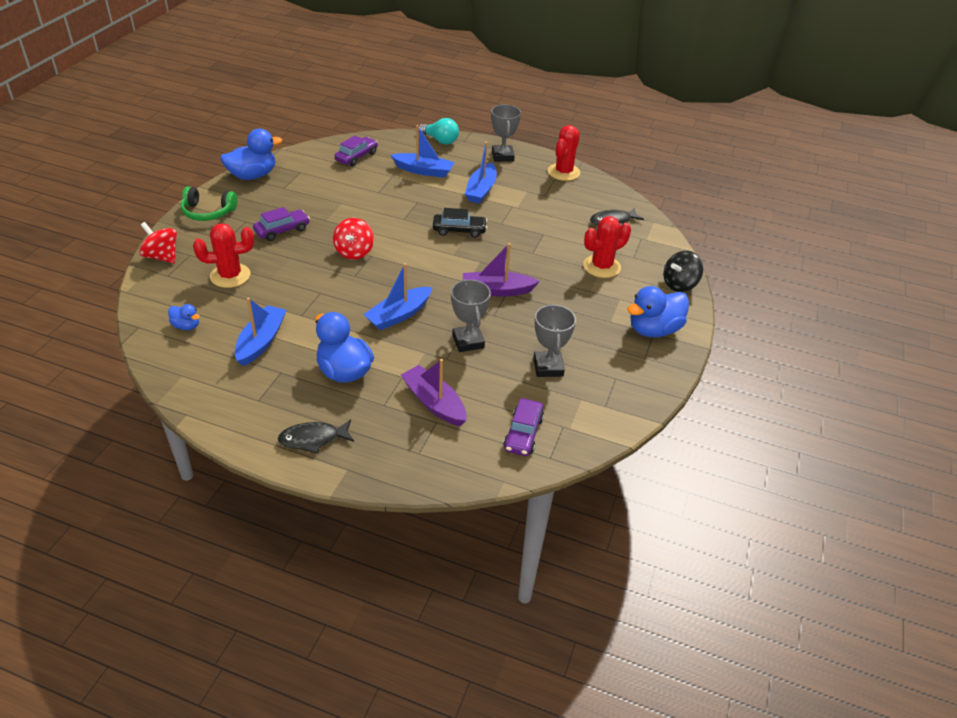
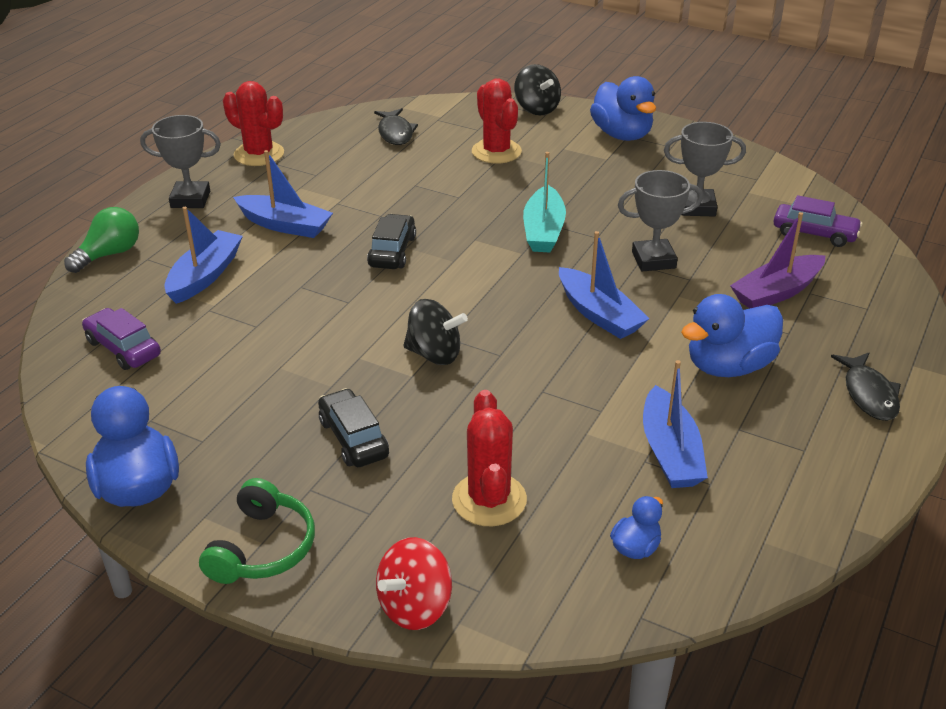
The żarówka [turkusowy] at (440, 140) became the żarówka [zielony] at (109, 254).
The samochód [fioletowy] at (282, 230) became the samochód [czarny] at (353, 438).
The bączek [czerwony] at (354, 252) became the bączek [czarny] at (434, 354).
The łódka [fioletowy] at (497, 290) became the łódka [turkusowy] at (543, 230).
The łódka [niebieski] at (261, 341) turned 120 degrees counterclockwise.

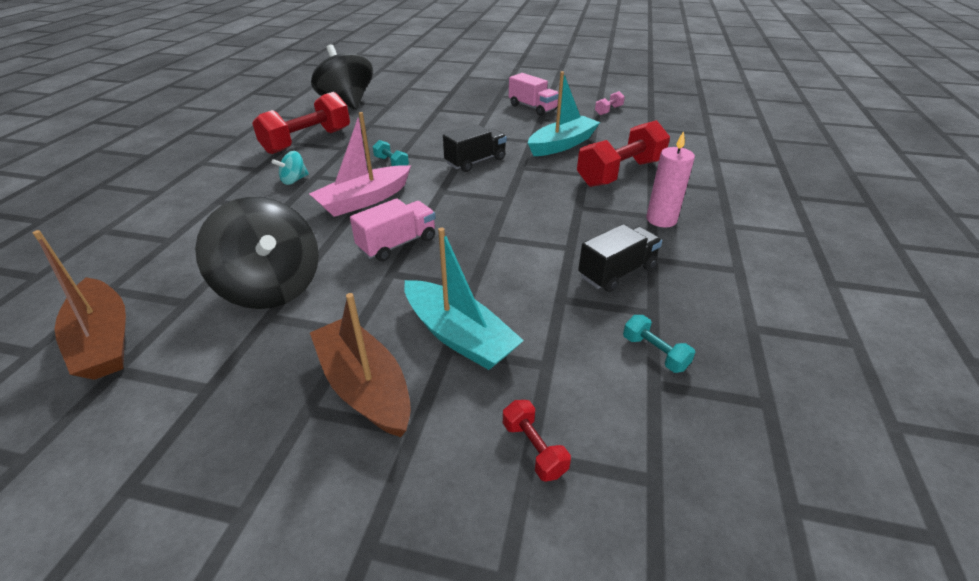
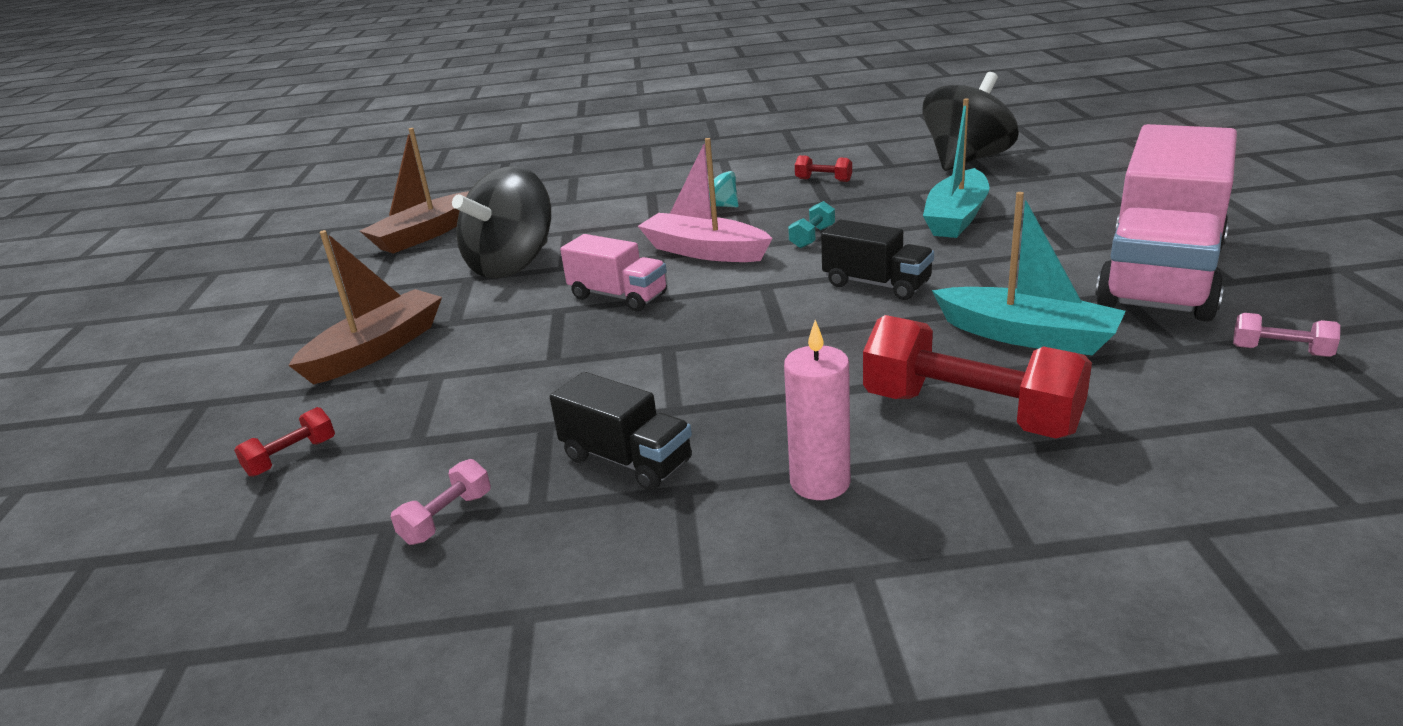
The hantel [turkusowy] at (654, 353) became the hantel [różowy] at (447, 518).
The hantel [czerwony] at (307, 141) changed to 0.45 times the size.
The łódka [turkusowy] moved from (459, 336) to (956, 217).
The ciężarówka [różowy] at (532, 108) changed to 2.09 times the size.

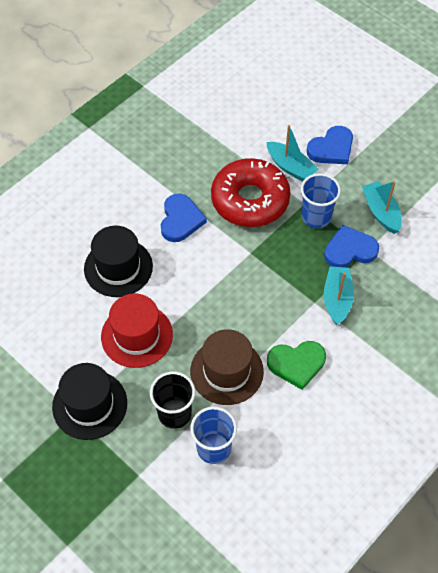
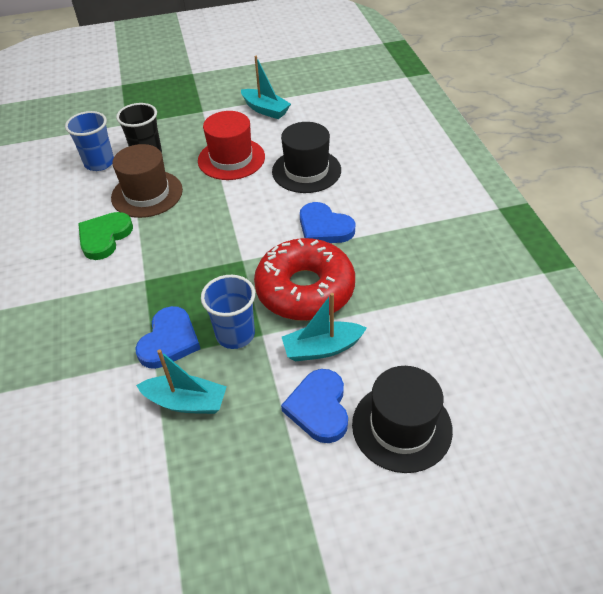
The łódka [turkusowy] moved from (337, 299) to (265, 110).
The kapelusz [czarny] moved from (90, 405) to (401, 426).

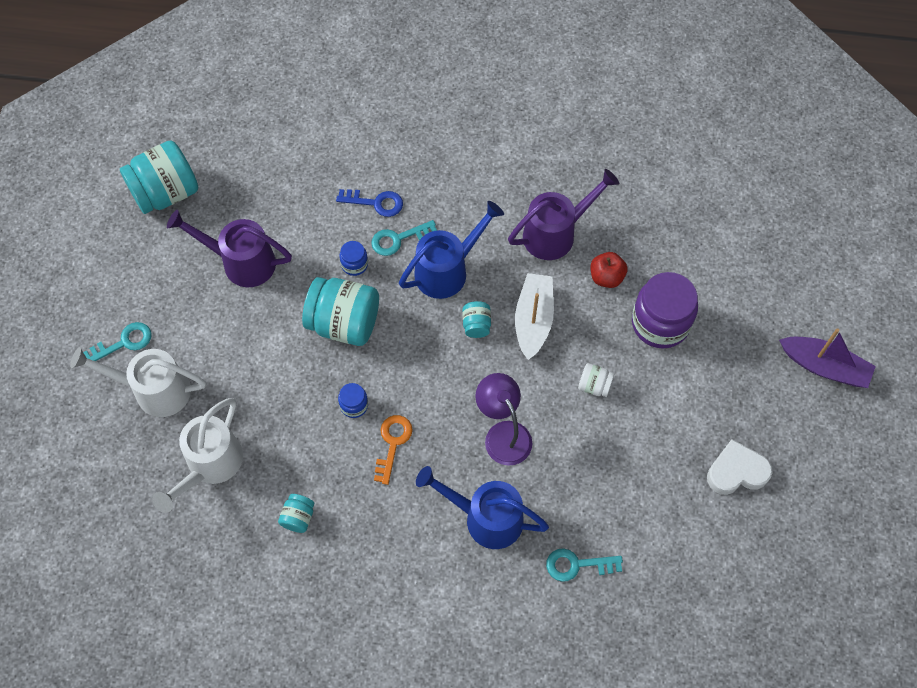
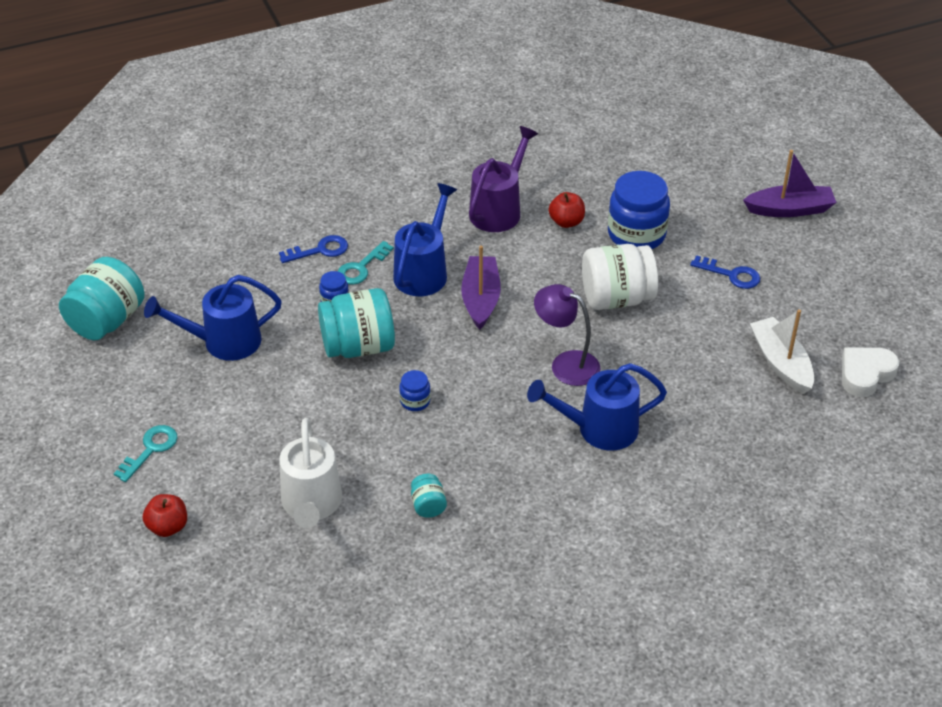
The jabłko [czerwony] at (168, 527) appeared.
The konewka [fioletowy] at (240, 262) became the konewka [niebieski] at (222, 342).
The słoik [turkusowy] at (476, 325) was replaced by the łódka [fioletowy] at (481, 299).
The słoik [biały] at (594, 385) changed to 2.15 times the size.
The słoik [fioletowy] at (660, 323) became the słoik [niebieski] at (636, 234).
The klucz [niebieski] at (731, 275) appeared.
The łódka [biały] moved from (533, 320) to (781, 363).
The serce [biały] moved from (736, 471) to (865, 374).
The konewka [biały] at (153, 390) disappeared.
The klucz [pomarańczowy] at (392, 443) disappeared.
The klucz [turkusowy] at (577, 565) disappeared.

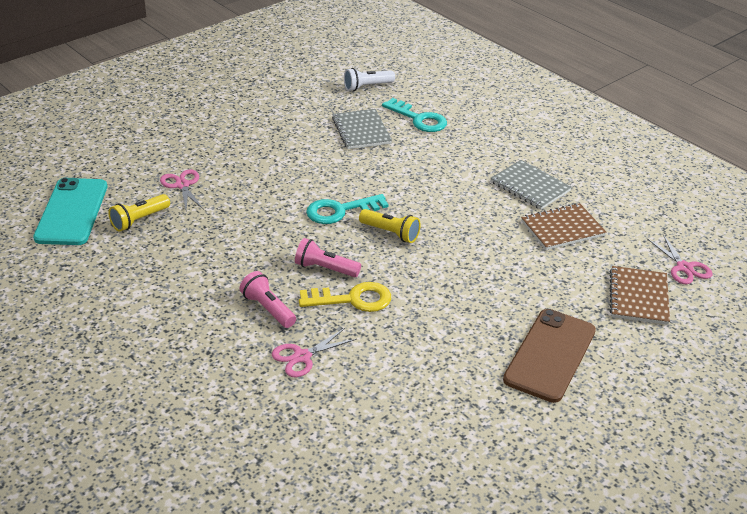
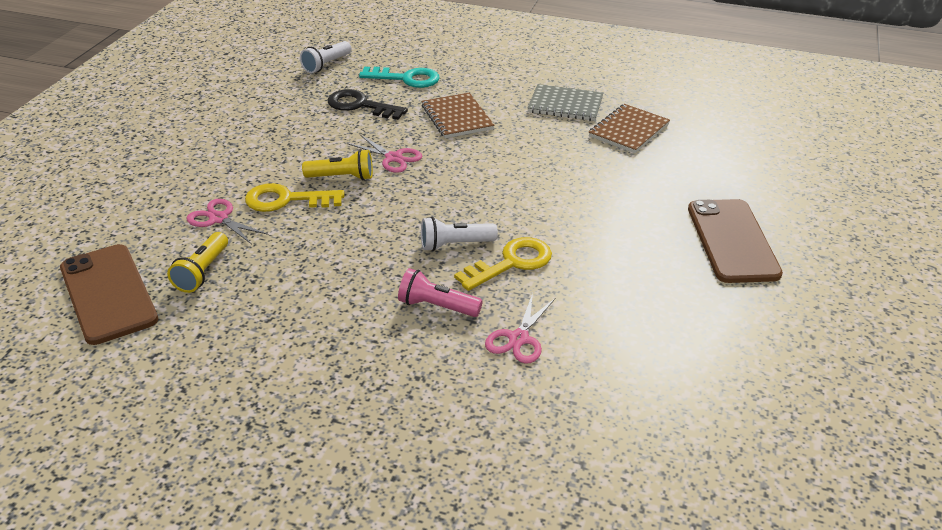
The telefon [turkusowy] at (72, 212) became the telefon [brązowy] at (108, 293).
The klucz [żółty] at (287, 200) appeared.
The latarka [żółty] moved from (390, 233) to (342, 177).
The zeszyt [szary] at (361, 131) was replaced by the klucz [czarny] at (361, 105).
The nożyczki [różowy] moved from (684, 268) to (393, 158).
The latarka [różowy] at (325, 269) became the latarka [biały] at (455, 244).
The zeszyt [brązowy] moved from (639, 297) to (457, 117).
The klucz [turkusowy] at (340, 211) disappeared.

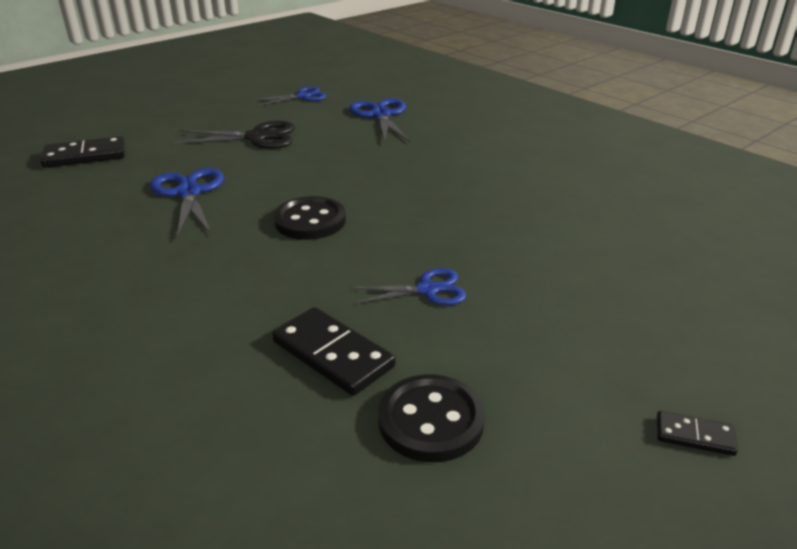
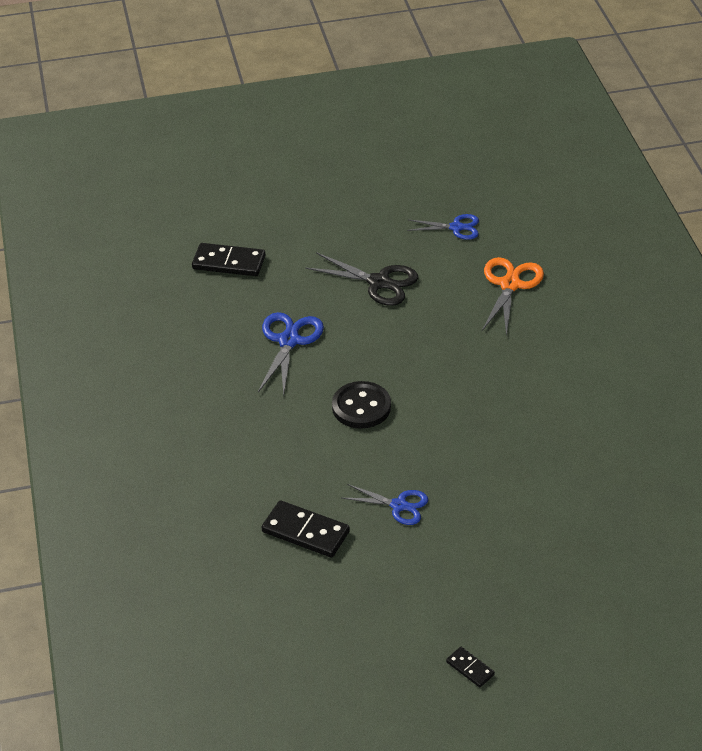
The kostka domina [czarny] at (332, 354) turned 45 degrees counterclockwise.
The nożyczki [niebieski] at (380, 115) became the nożyczki [pomarańczowy] at (510, 285).
The guzik [czarny] at (431, 420) disappeared.

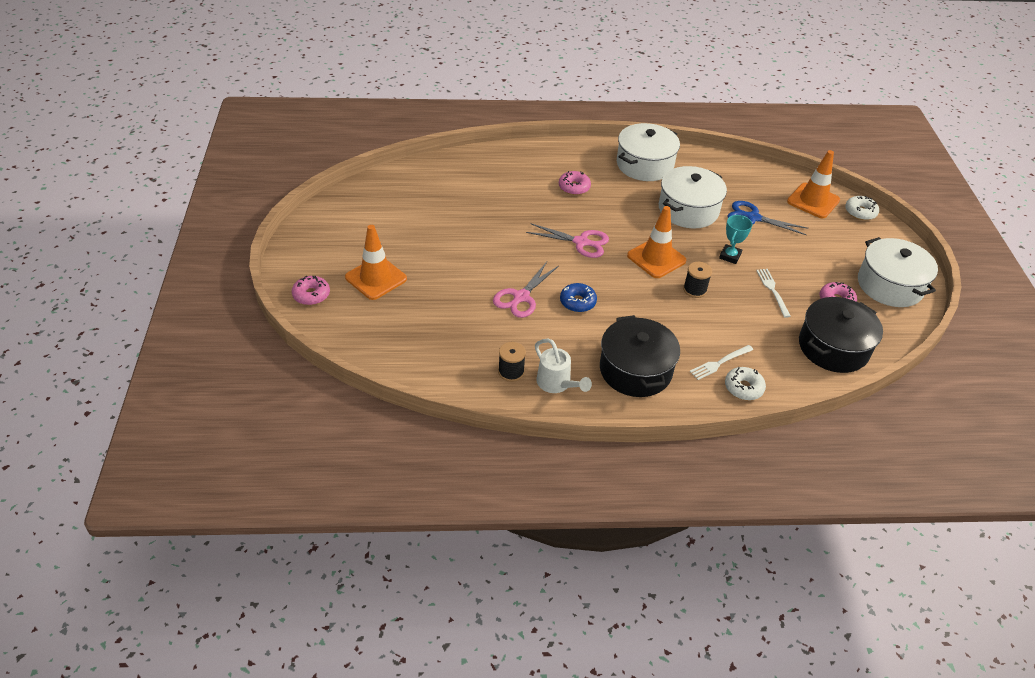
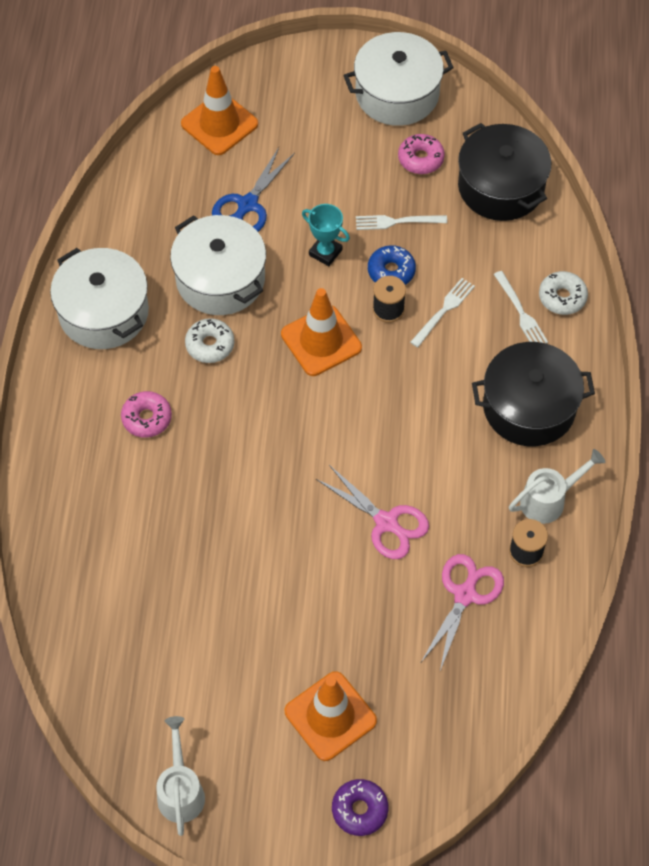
The konewka [biały] at (180, 791) appeared.
The donut [biały] moved from (860, 212) to (210, 345).
The donut [różowy] at (311, 295) became the donut [fioletowy] at (359, 810).
The donut [niebieski] moved from (577, 302) to (391, 271).
The widelec [biały] at (444, 310) appeared.
The nożyczki [różowy] moved from (581, 242) to (465, 594).

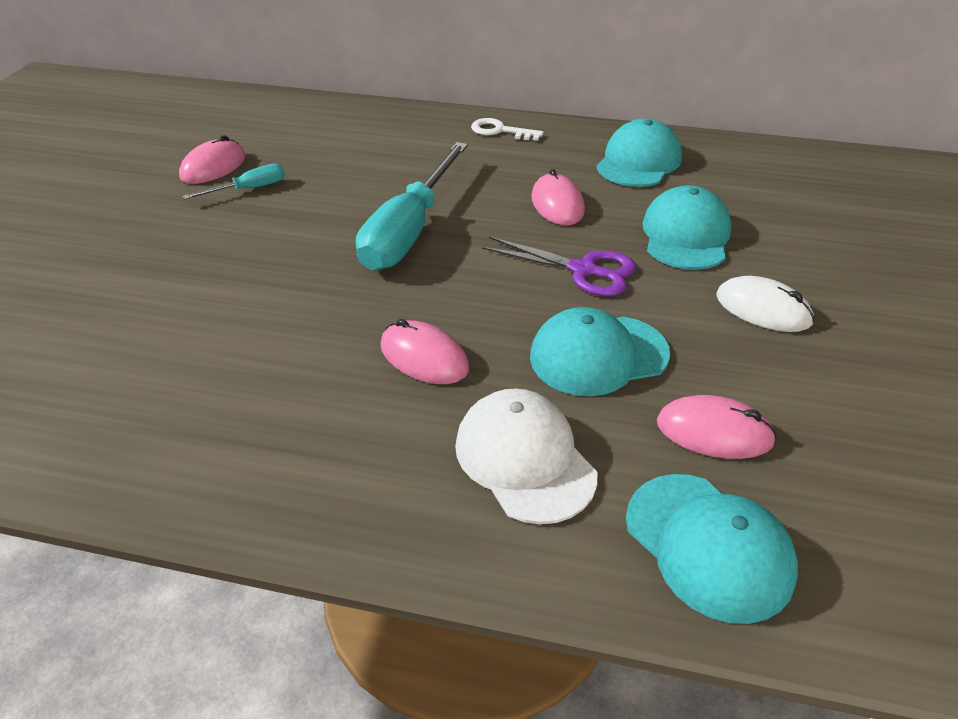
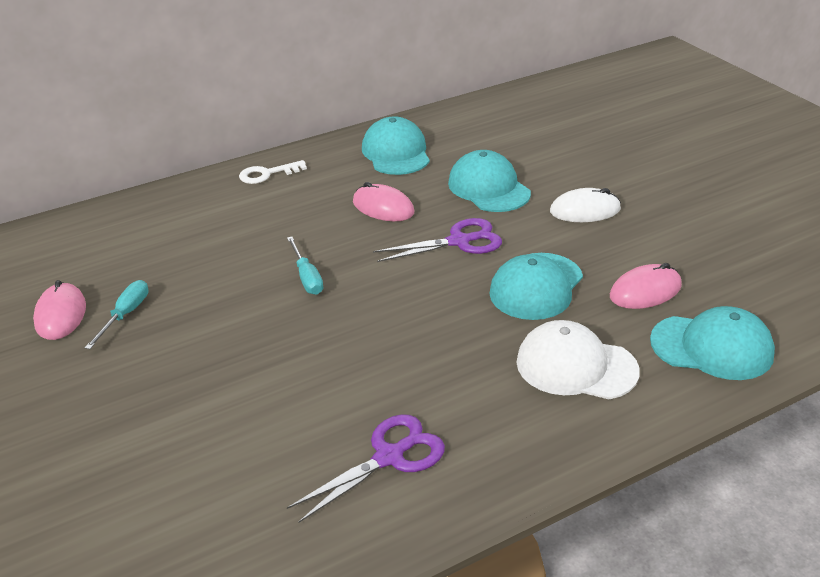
The śrubokręt [turkusowy] at (409, 230) changed to 0.46 times the size.
The nożyczki [fioletowy] at (389, 457) appeared.
The myszka [różowy] at (424, 357) disappeared.

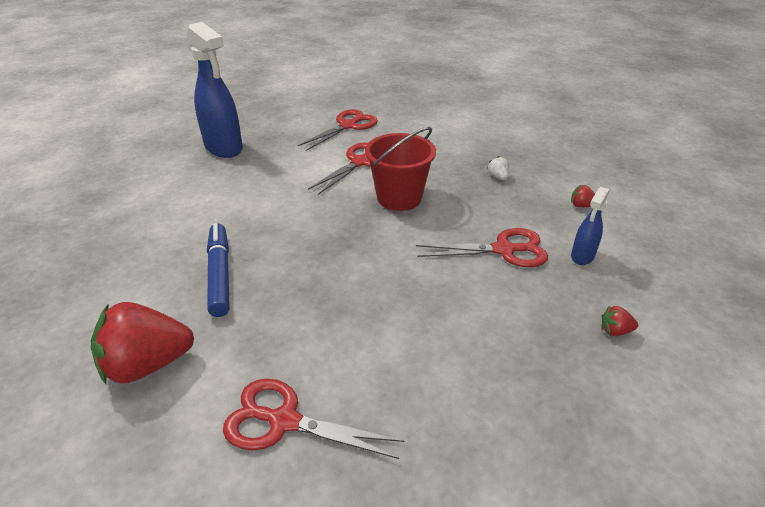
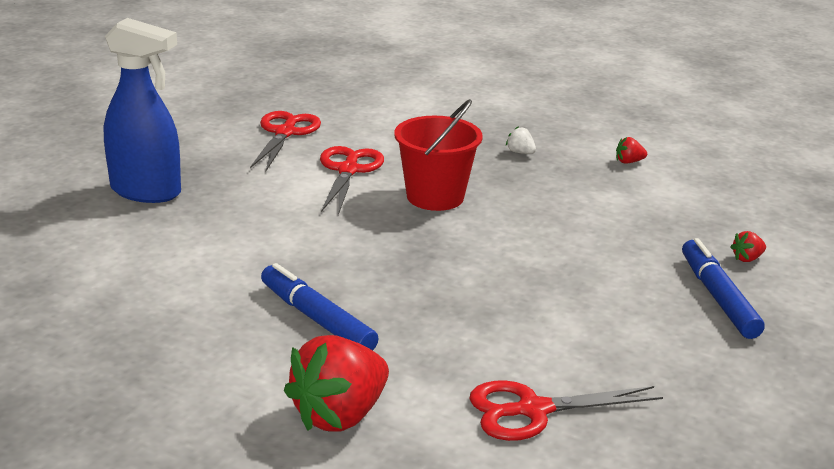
The flamaster [niebieski] at (718, 297) appeared.
The nożyczki [czerwony] at (503, 250) disappeared.
The spryskiwacz [niebieski] at (582, 256) disappeared.

